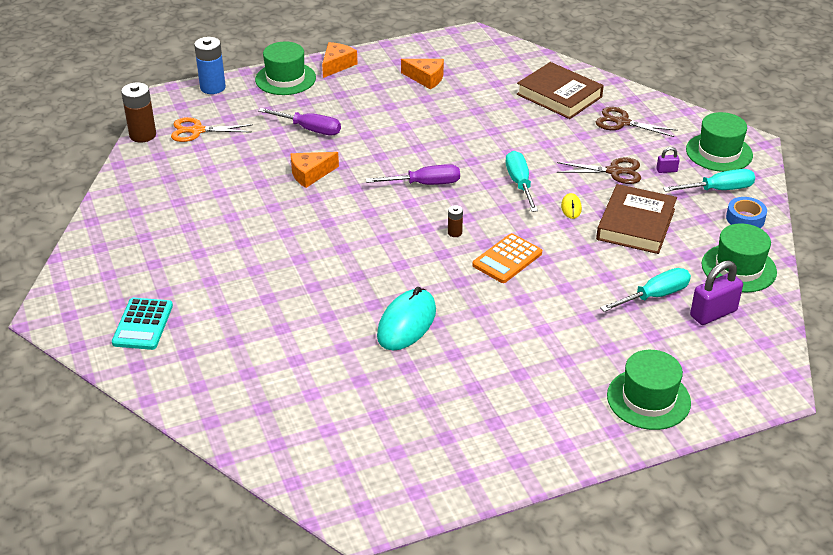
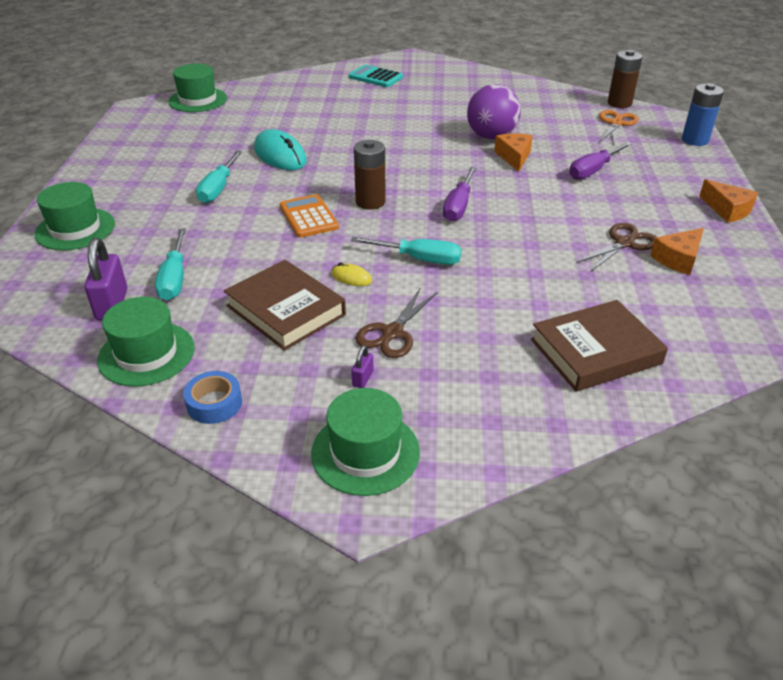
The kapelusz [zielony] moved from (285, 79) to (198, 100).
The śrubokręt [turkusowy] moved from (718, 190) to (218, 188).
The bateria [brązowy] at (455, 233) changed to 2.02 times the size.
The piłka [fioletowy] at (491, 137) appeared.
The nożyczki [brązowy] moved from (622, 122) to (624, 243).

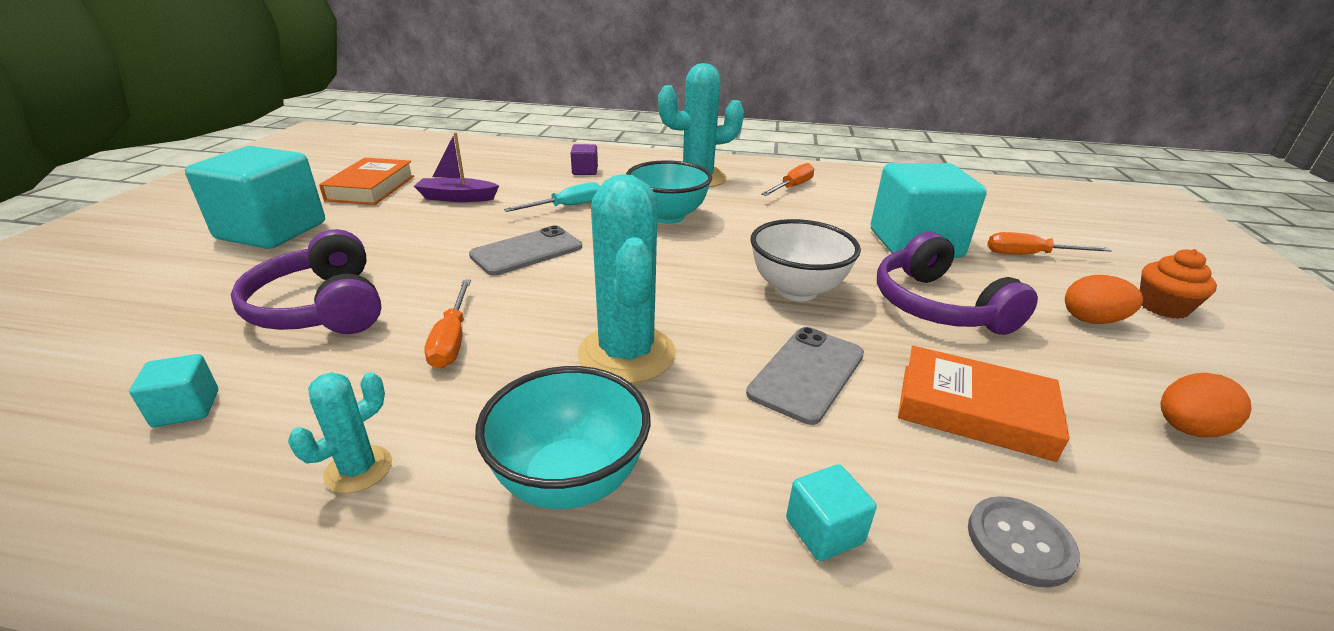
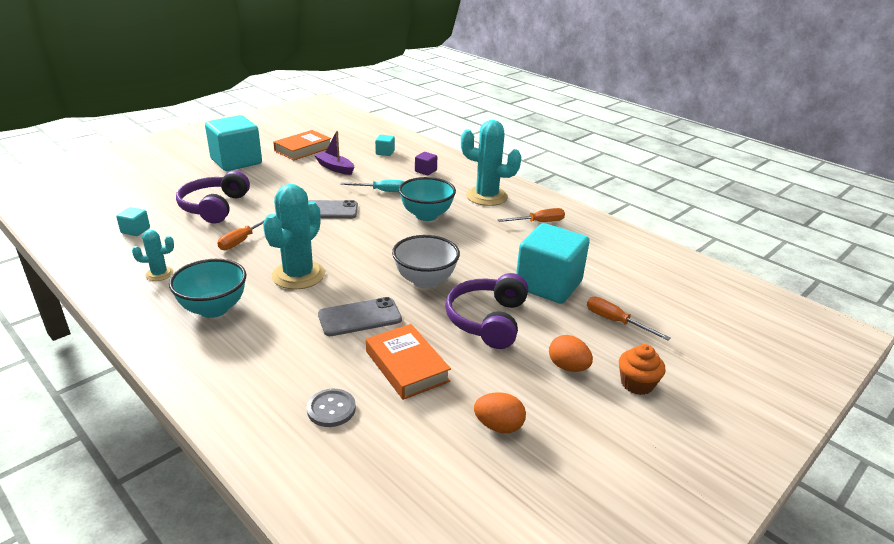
The sześcian [turkusowy] moved from (824, 531) to (385, 152).

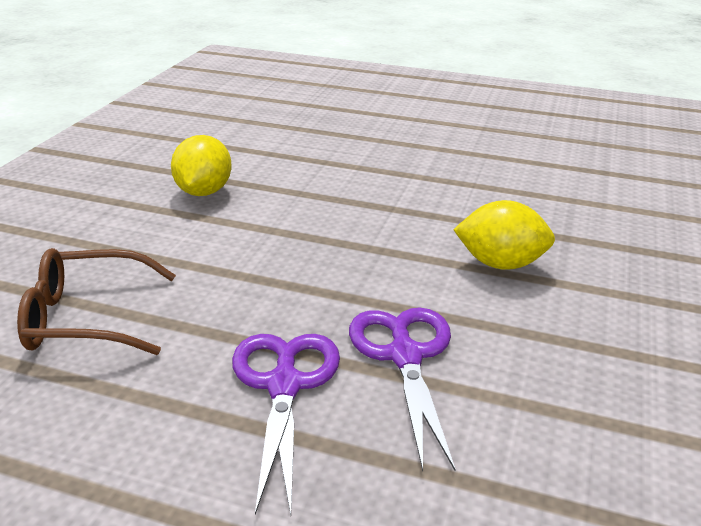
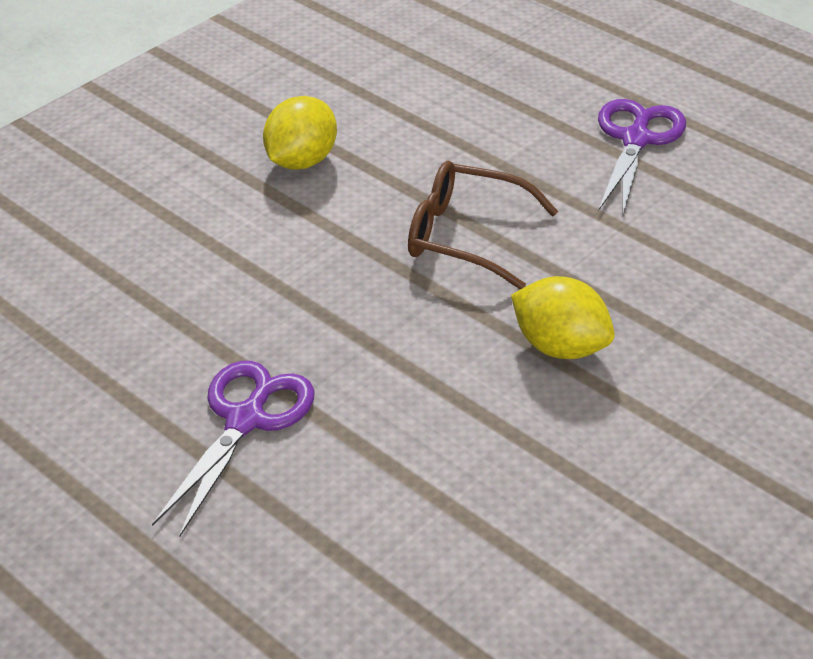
The okulary [brązowy] moved from (86, 318) to (466, 236).
The nożyczki [fioletowy] moved from (405, 356) to (636, 140).

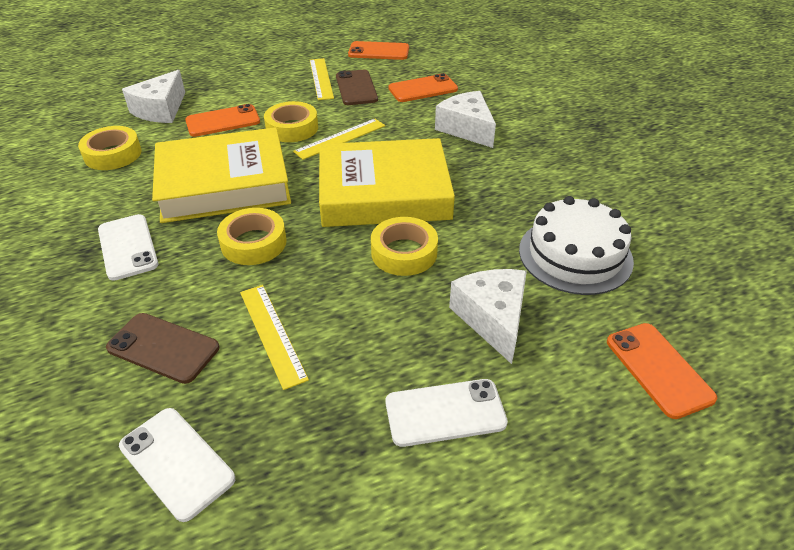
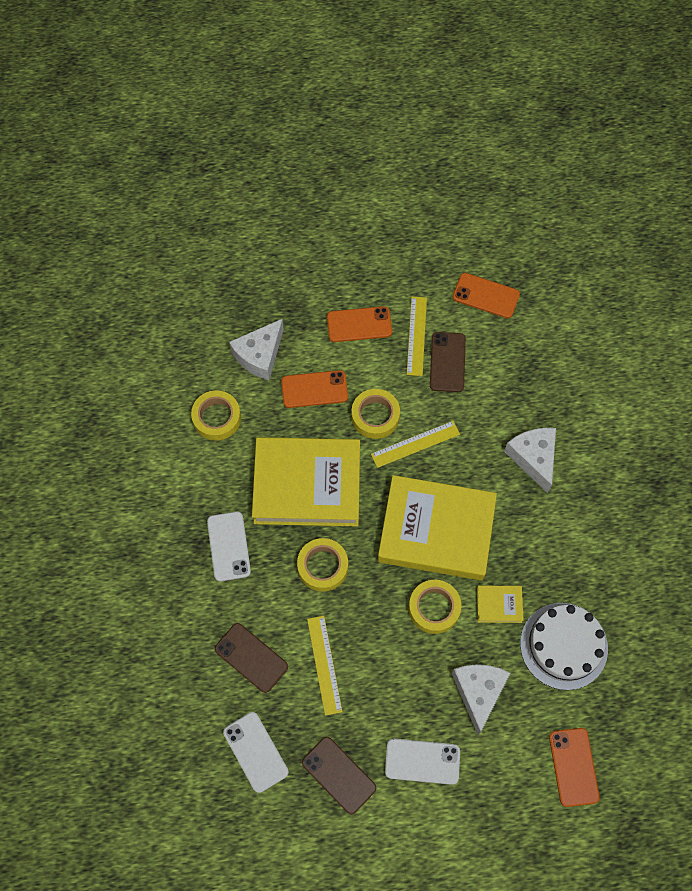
The telefon [brązowy] at (338, 775) appeared.
The telefon [pomarańczowy] moved from (423, 89) to (359, 324).
The książka [żółty] at (499, 605) appeared.

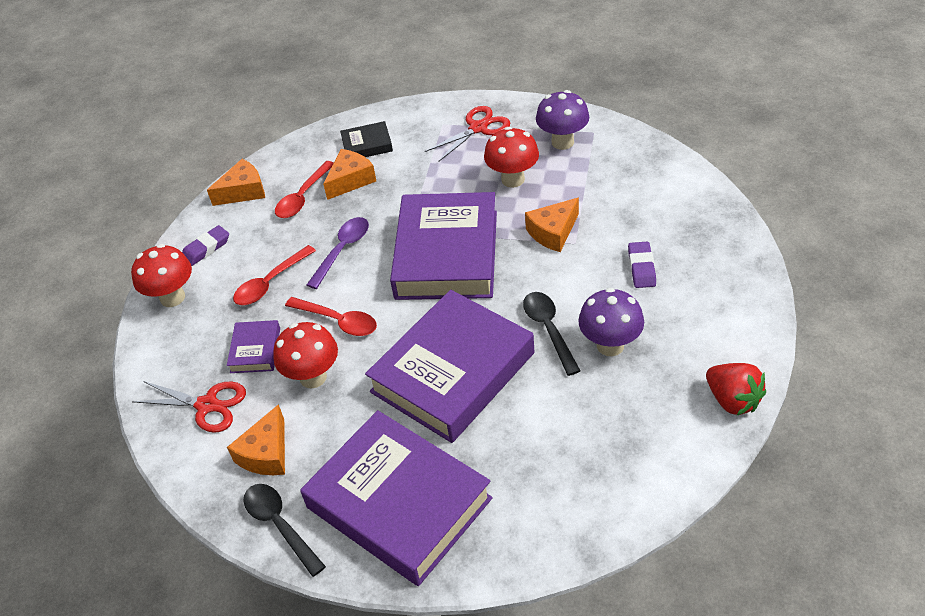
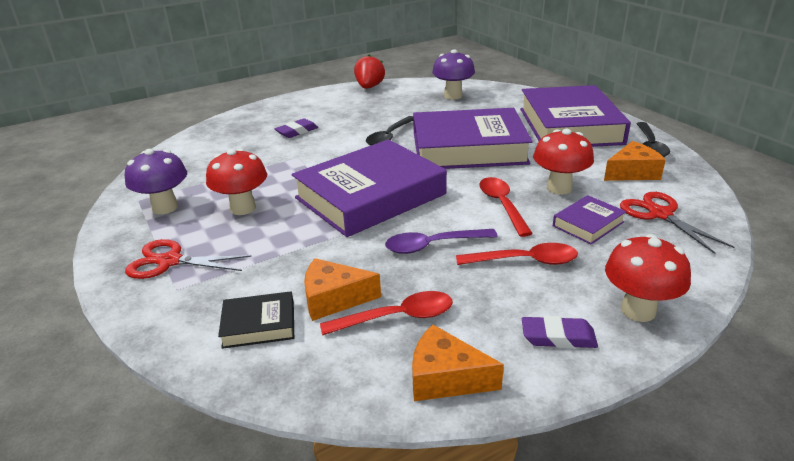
The książka [czarny] at (367, 145) turned 45 degrees counterclockwise.
The grzyb [fioletowy] moved from (610, 345) to (453, 96).
The ser [pomarańczowy] at (553, 232) disappeared.

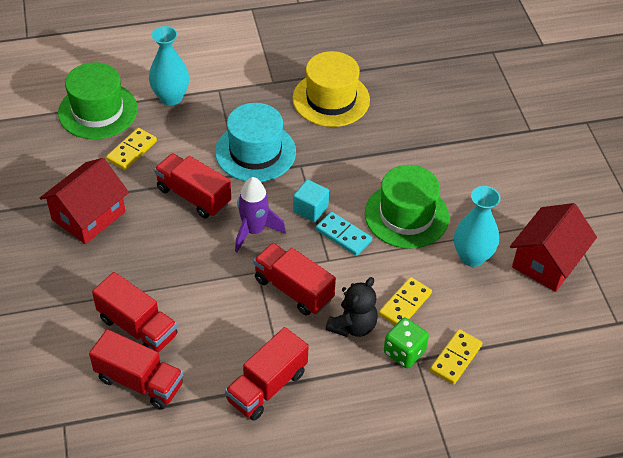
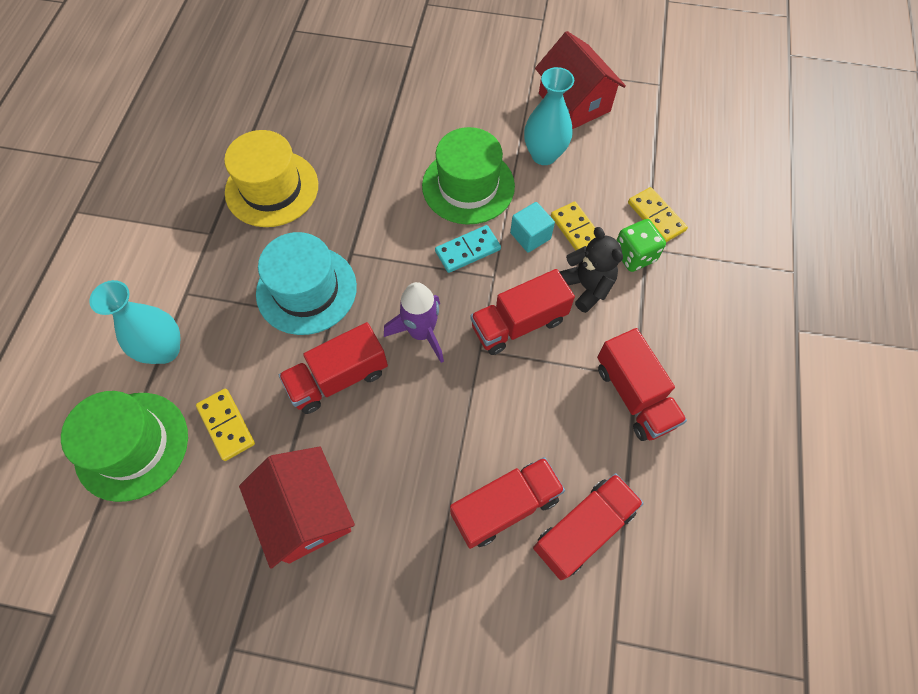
The sześcian [turkusowy] moved from (310, 209) to (530, 236).

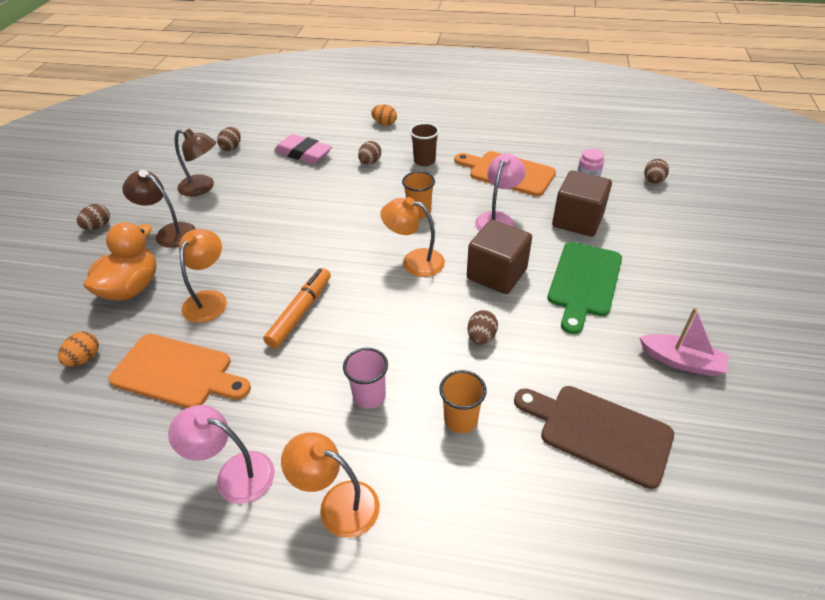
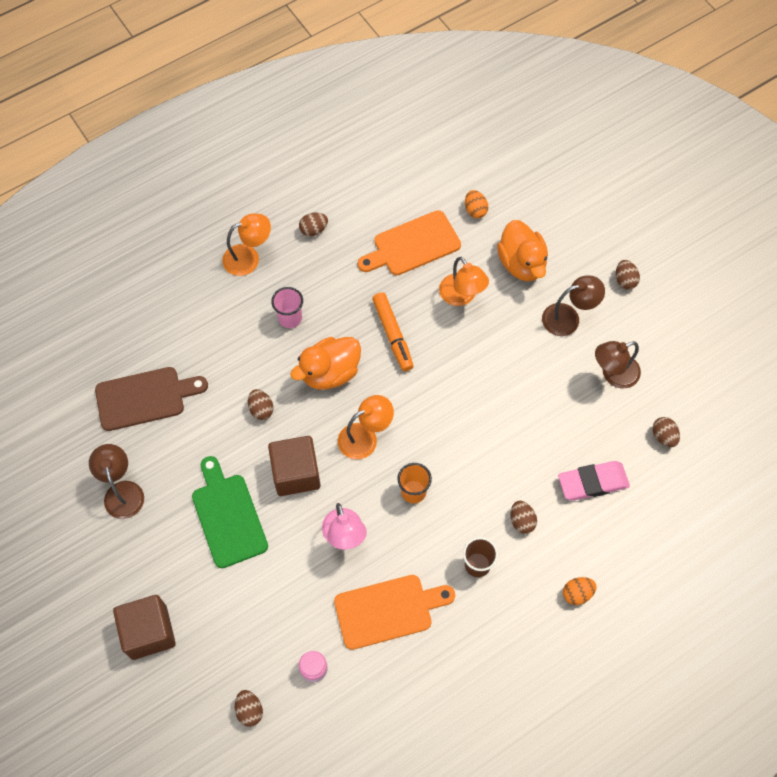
The łódka [różowy] at (681, 361) was replaced by the lampka [brązowy] at (122, 491).
The sześcian [brązowy] moved from (577, 220) to (149, 632).
The kaczka [pomarańczowy] at (330, 373) appeared.
The lampka [różowy] at (234, 473) was replaced by the jajko [brązowy] at (313, 230).
The szklanka [pomarańczowy] at (460, 419) disappeared.

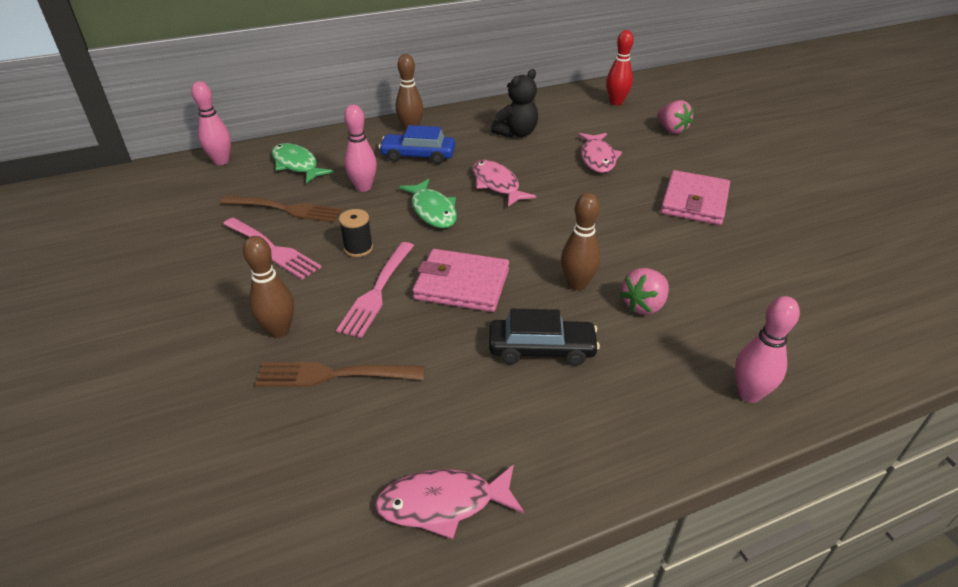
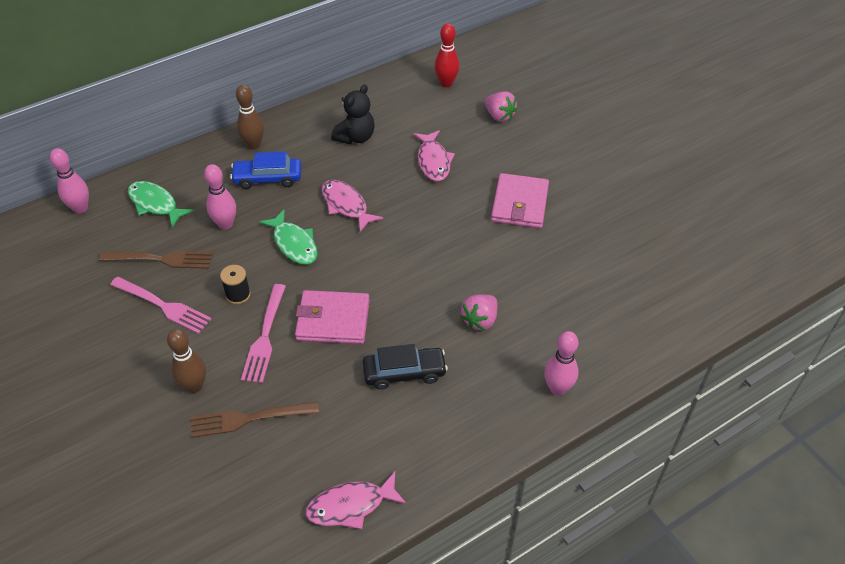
The kręgiel [brązowy] at (577, 284) disappeared.

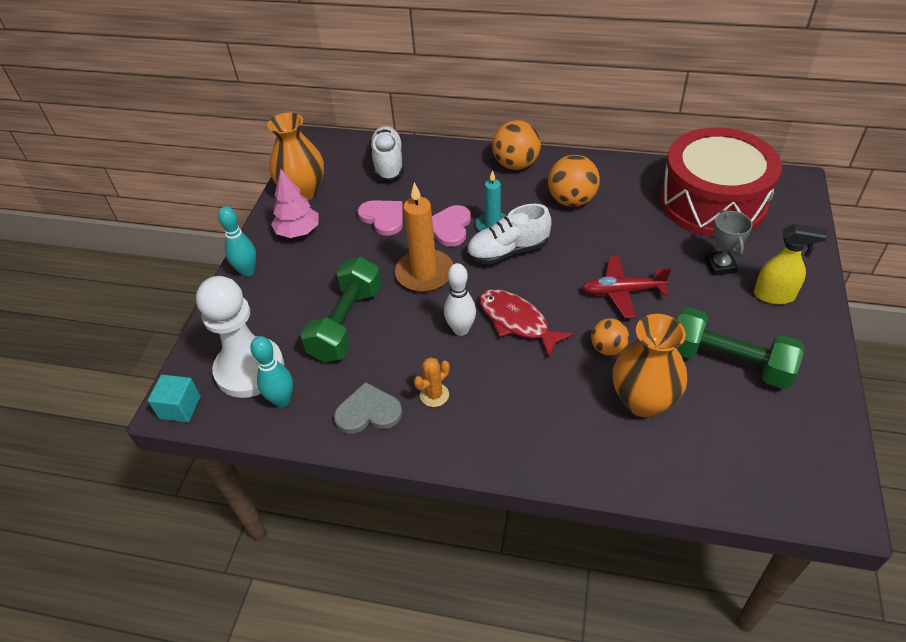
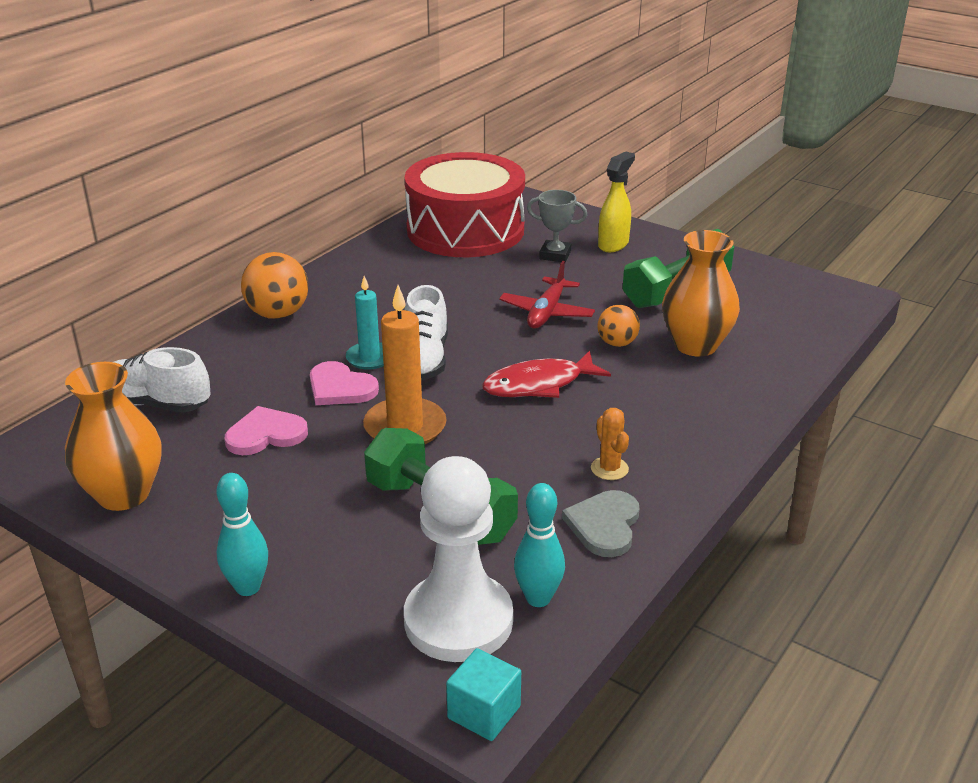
The drzewko [różowy] at (298, 232) disappeared.
The kręgiel [biały] at (461, 330) disappeared.
The piłka [pomarańczowy] at (571, 200) disappeared.

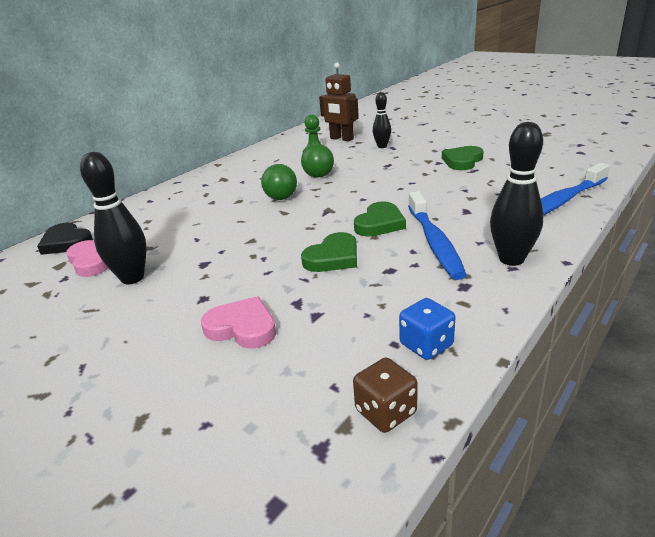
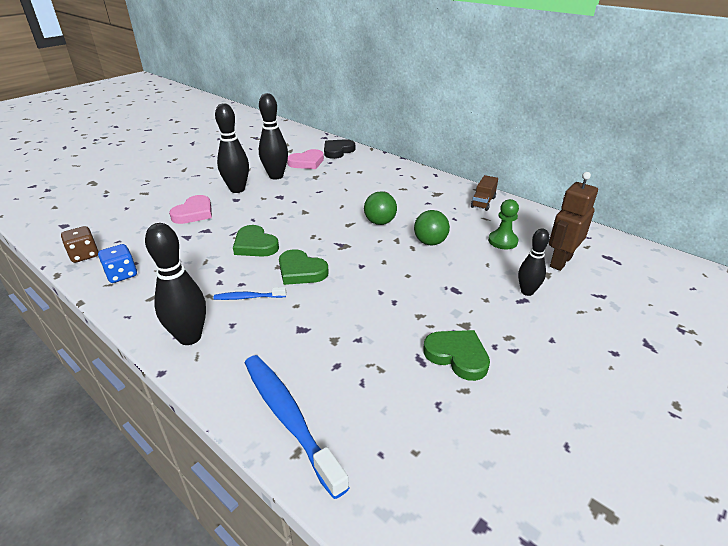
The szczoteczka do zębów [niebieski] at (434, 242) changed to 0.50 times the size.
The kręgiel [czarny] at (237, 189) appeared.
The ciężarówka [brązowy] at (483, 202) appeared.

